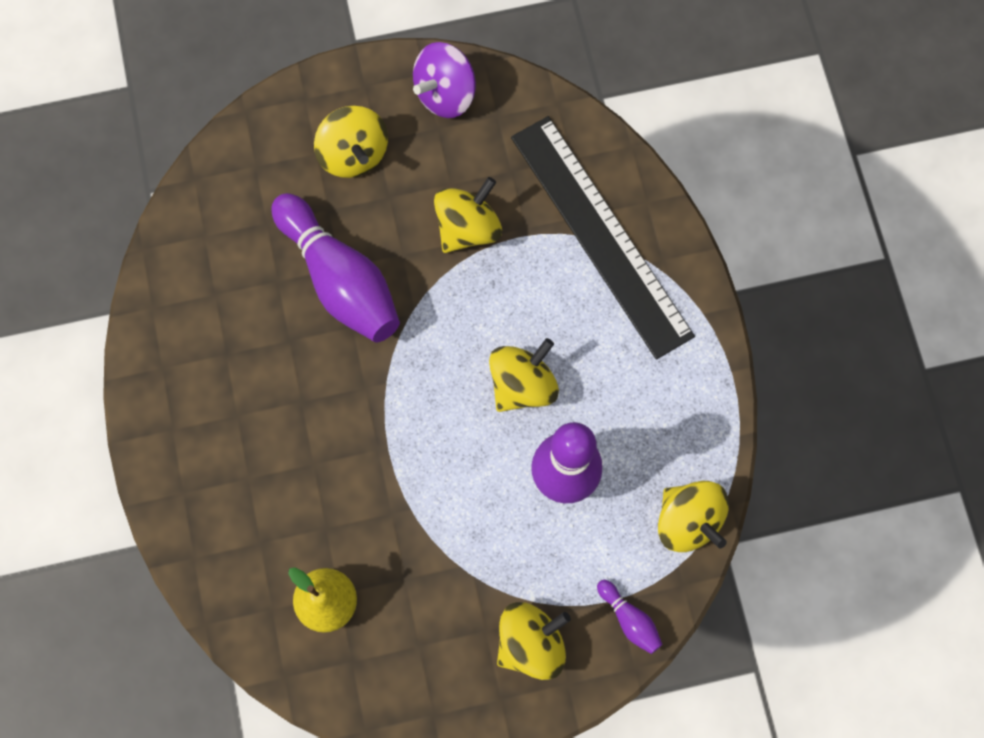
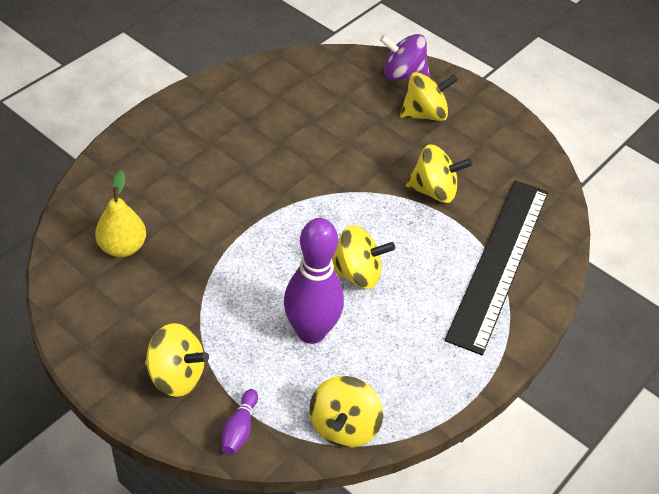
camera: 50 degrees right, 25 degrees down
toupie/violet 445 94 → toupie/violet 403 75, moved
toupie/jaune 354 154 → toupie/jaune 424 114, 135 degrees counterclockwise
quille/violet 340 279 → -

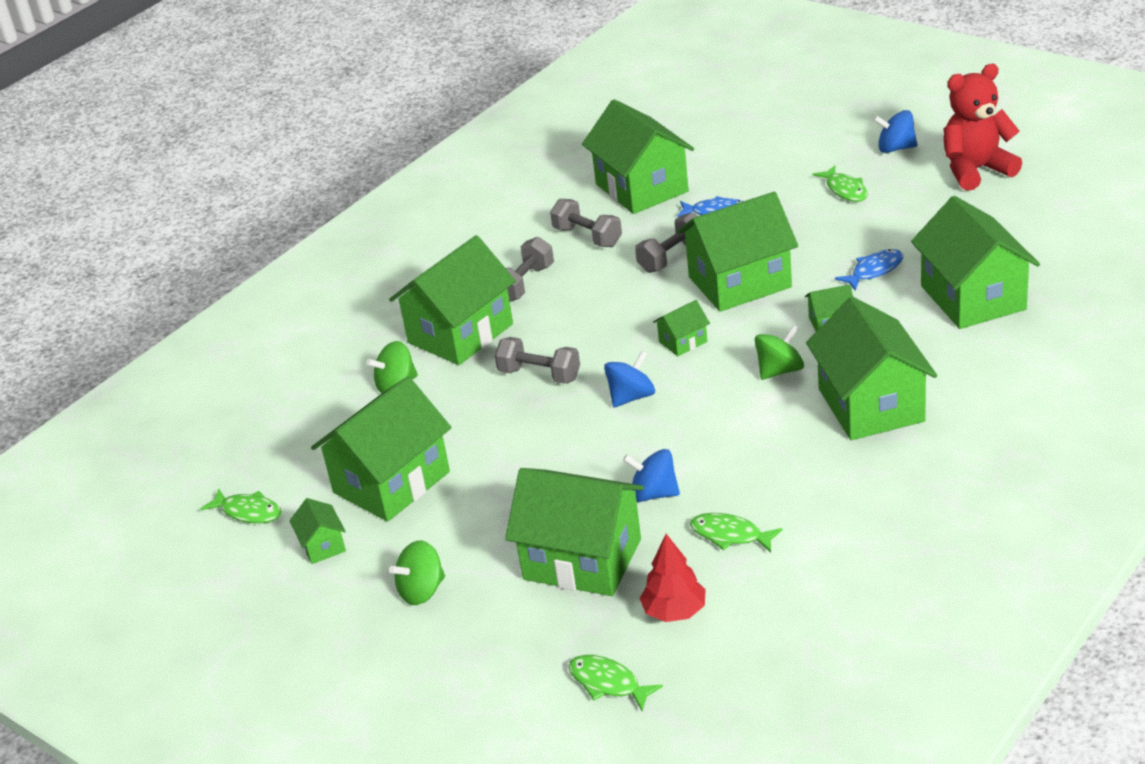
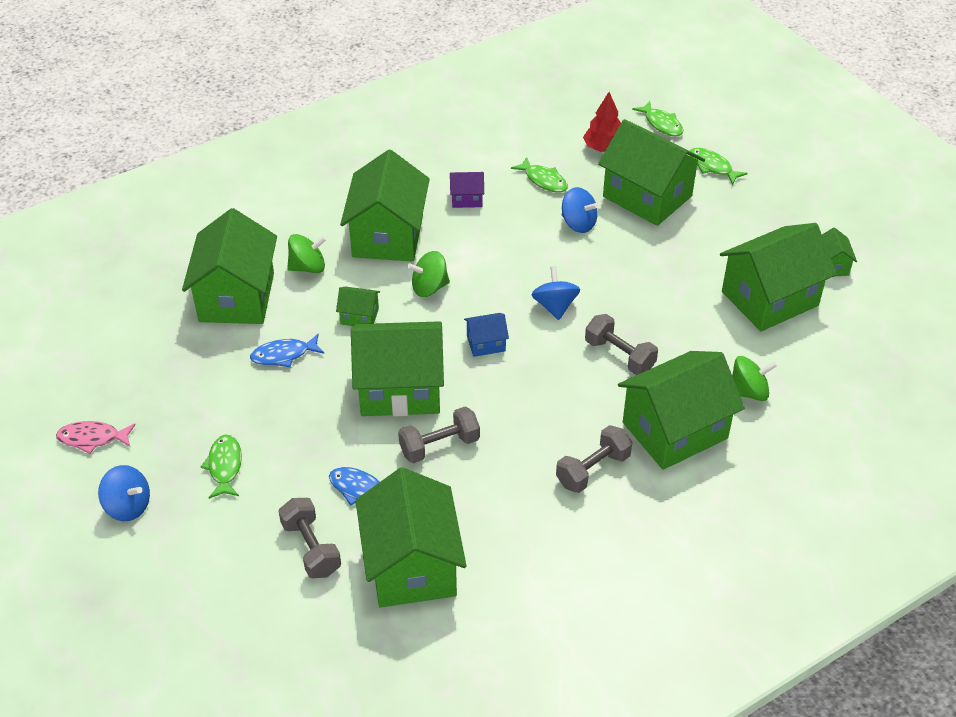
camera: 165 degrees left, 10 degrees up
ours en peluche/rouge 976 170 → poisson/rose 92 438
haltère/gris 587 237 → haltère/gris 311 548, moved
toupie/vert 422 591 → toupie/vert 308 267, moved
- → maison/violet 467 199
maison/vert 683 342 → maison/bleu 486 343
toupie/bleu 631 397 → toupie/bleu 555 306, 105 degrees clockwise
poisson/vert 248 512 → poisson/vert 712 167, moved

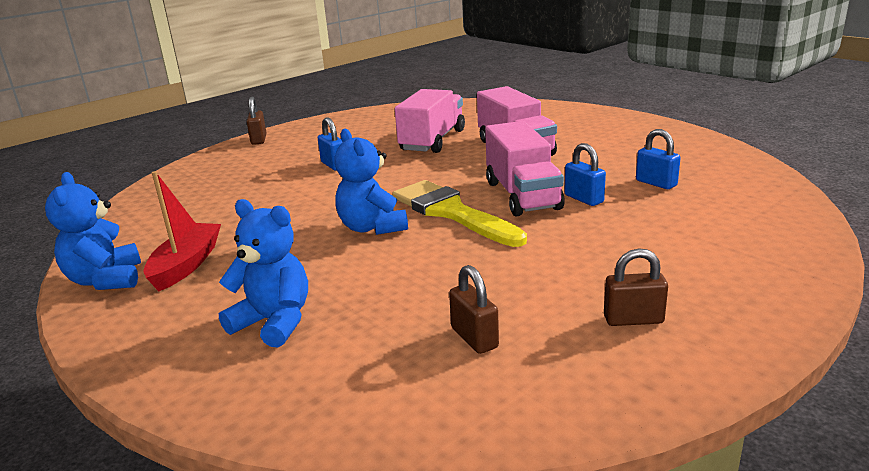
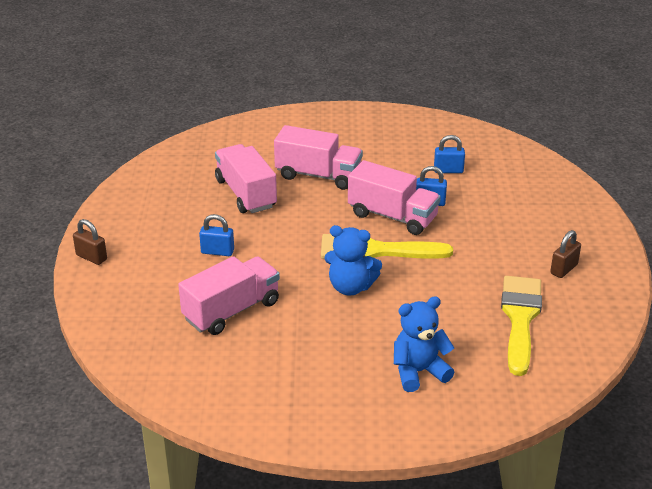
camera: 50 degrees left, 10 degrees up
- → camion/rose 231 311
cadenas/marron 474 338 → pinceau/jaune 520 319
ours en peluche/bleu 106 280 → -
bateau/rouge 186 265 → -

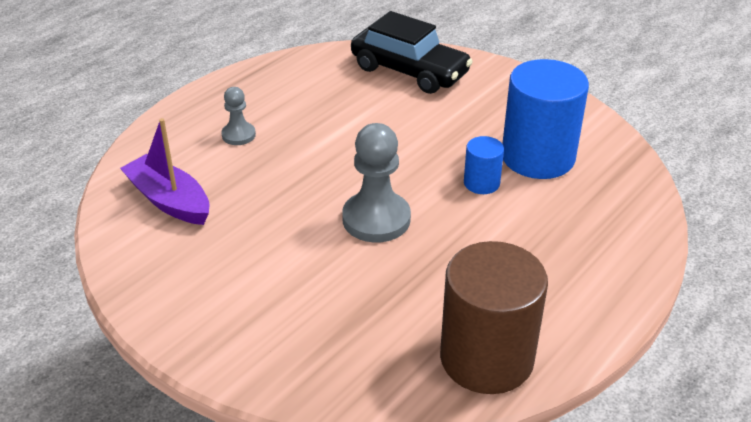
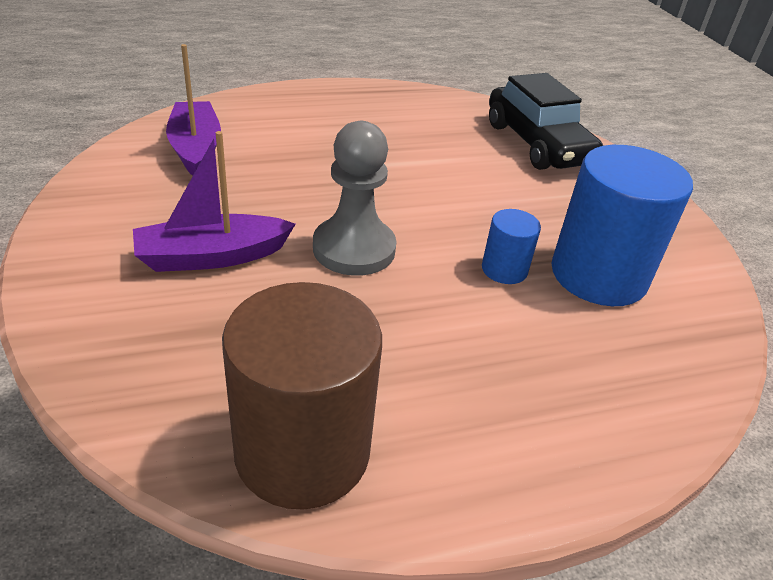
camera: 30 degrees right, 0 degrees up
- → bateau/violet 212 256
pion/gris 238 135 → -

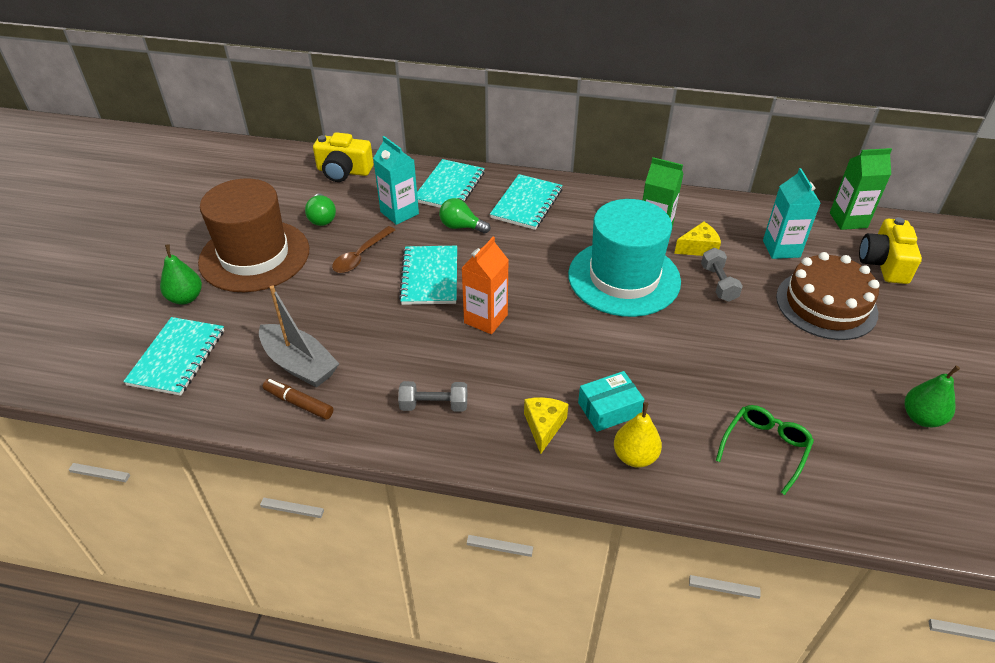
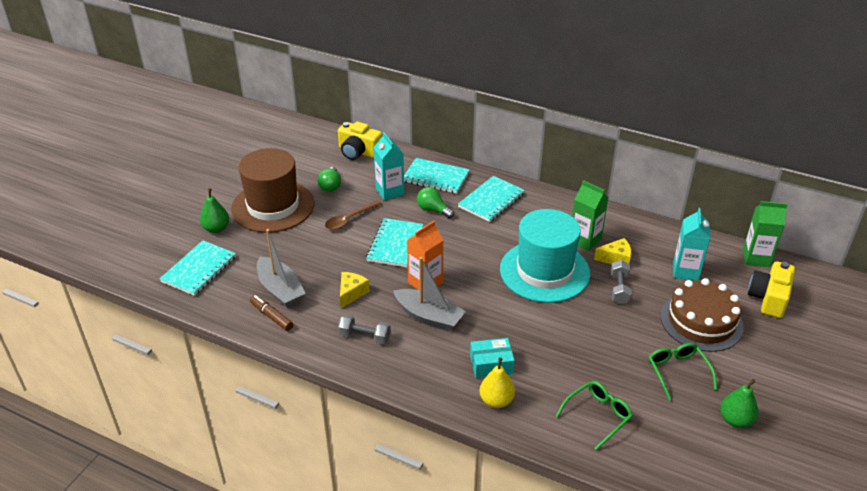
camera: 15 degrees right, 5 degrees down
fromage/jaune 544 426 → fromage/jaune 351 293, moved
- → bateau/gris 429 317
carnet/turquoise 449 187 → carnet/turquoise 436 177, 75 degrees clockwise
- → lunettes/vert 678 372

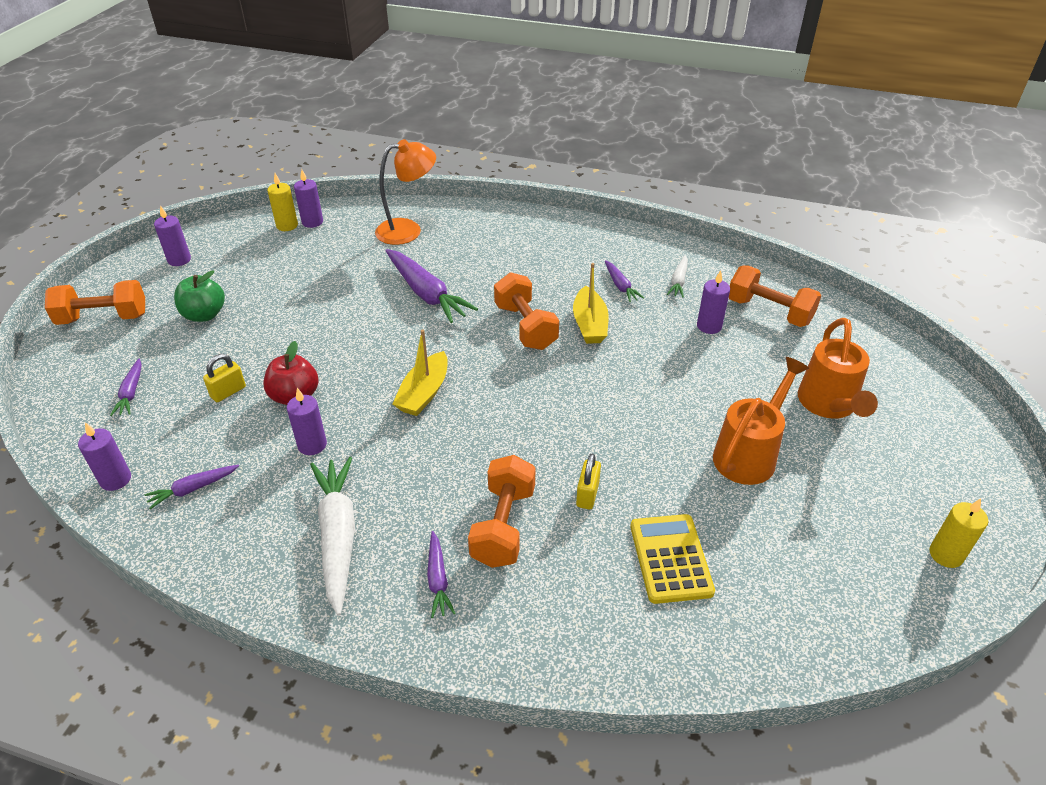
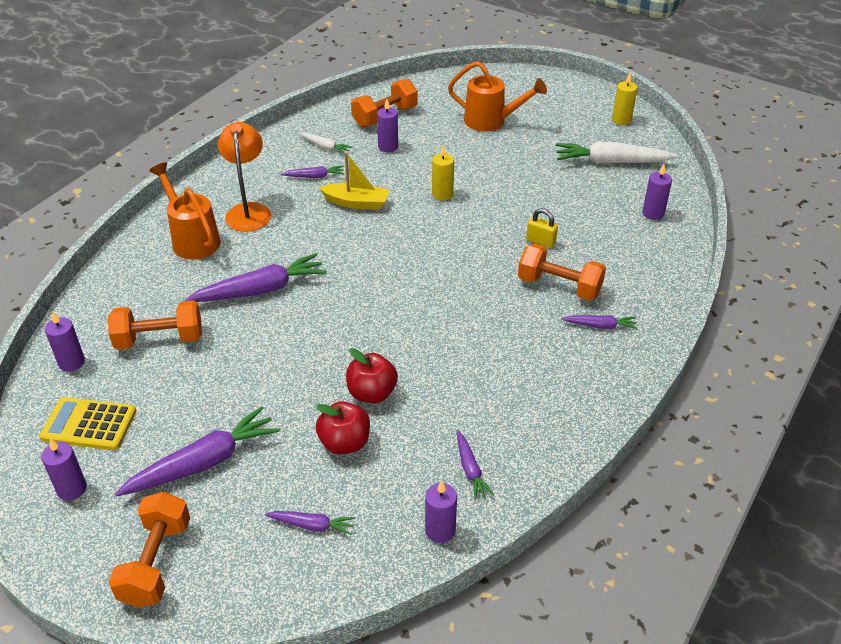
camera: 75 degrees left, 0 degrees up
calculatrice/jaune 670 559 → calculatrice/jaune 89 425, moved
haltère/orange 525 327 → haltère/orange 159 339, moved
pomme/vert 204 315 → carotte/violet 203 463
arrosoir/orange 749 454 → arrosoir/orange 193 239, moved
lampe/orange 408 230 → lampe/orange 248 211, moved
cadenas/jaune 228 392 → pomme/rouge 344 443
bougie/jaune 287 225 → bougie/jaune 442 194, moved
carotte/blanc 338 537 → carotte/blanc 612 162, moved
bougie/violet 312 445 → bougie/violet 653 213, moved
bateau/jaune 424 393 → -

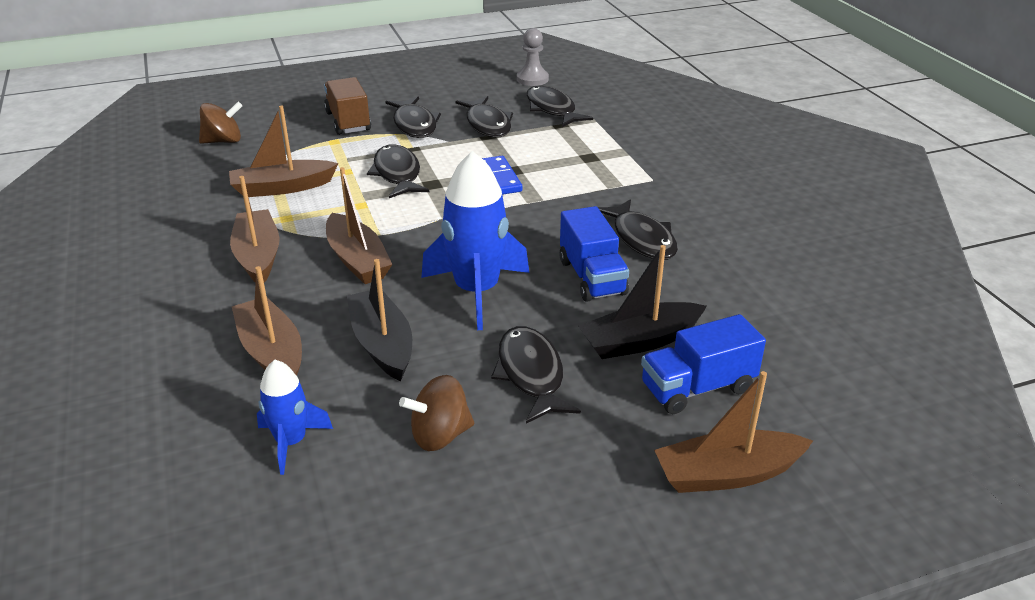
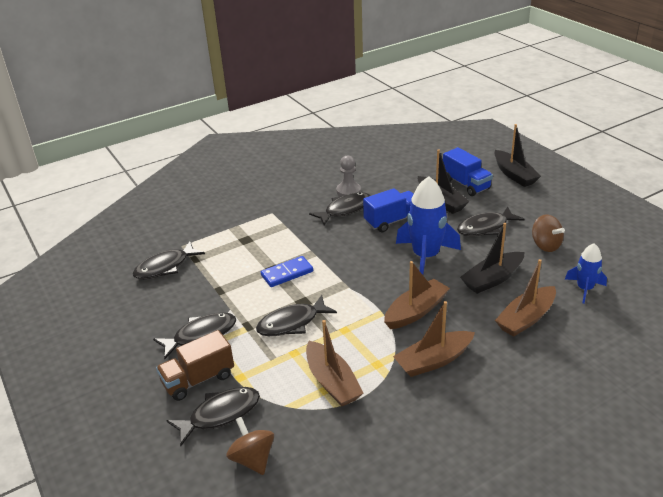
camera: 100 degrees left, 0 degrees up
poisson/noir 487 124 → poisson/noir 220 414, moved
pion/gris 532 79 → pion/gris 348 191, moved
bateau/marron 727 474 → bateau/noir 514 175

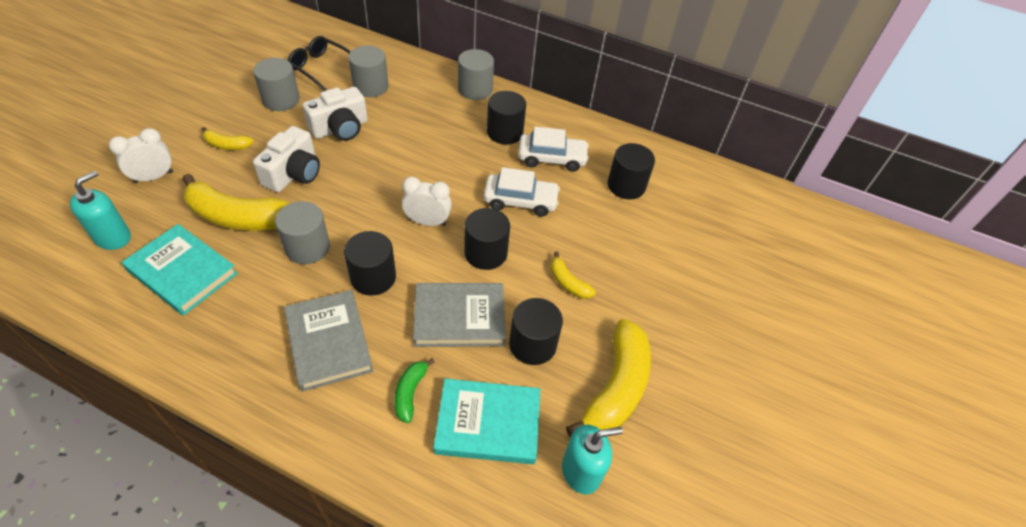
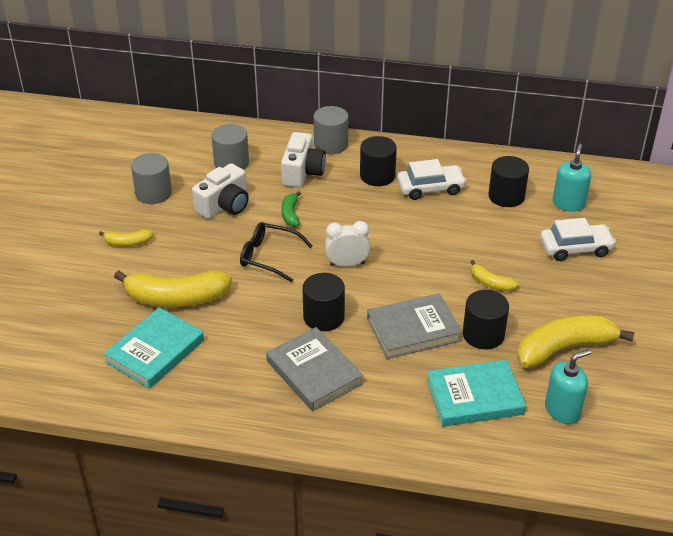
camera: 10 degrees left, 10 degrees down
livre/turquoise 182 272 → livre/turquoise 155 351, 75 degrees counterclockwise
lunettes/noir 321 68 → lunettes/noir 269 257, moved
appareil photo/blanc 294 173 → appareil photo/blanc 302 172, moved
banane/vert 410 393 → banane/vert 291 214, moved
banane/jaune 616 387 → banane/jaune 564 348, 120 degrees counterclockwise
voiture/blanc 520 201 → voiture/blanc 575 248, moved
distributeur de savon/turquoise 113 237 → distributeur de savon/turquoise 568 204, moved
réveil/blanc 154 177 → -
cylindre/gris 307 247 → -
cylindre/noir 485 253 → -

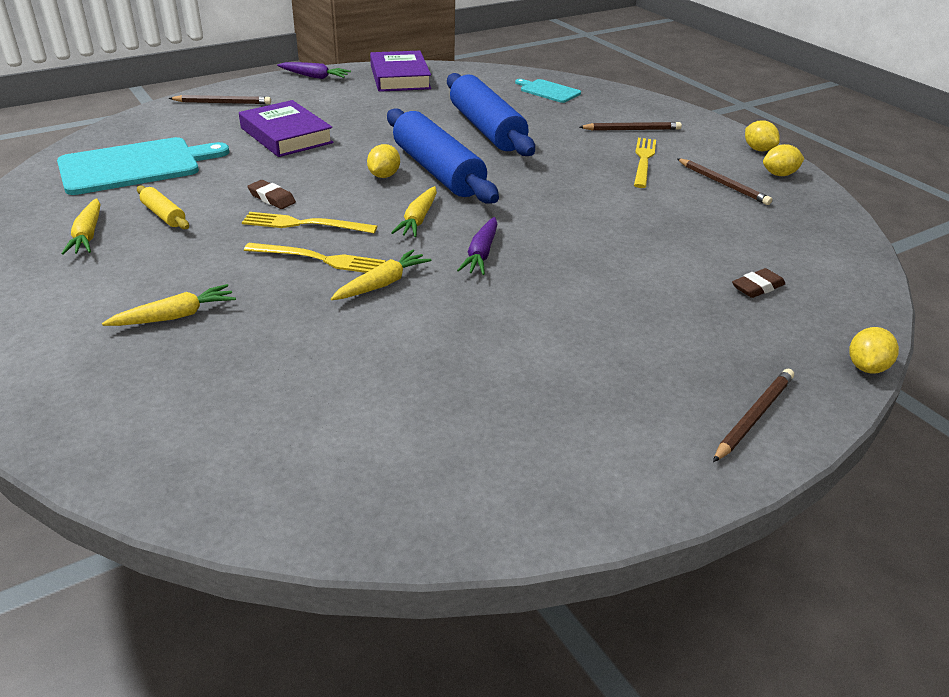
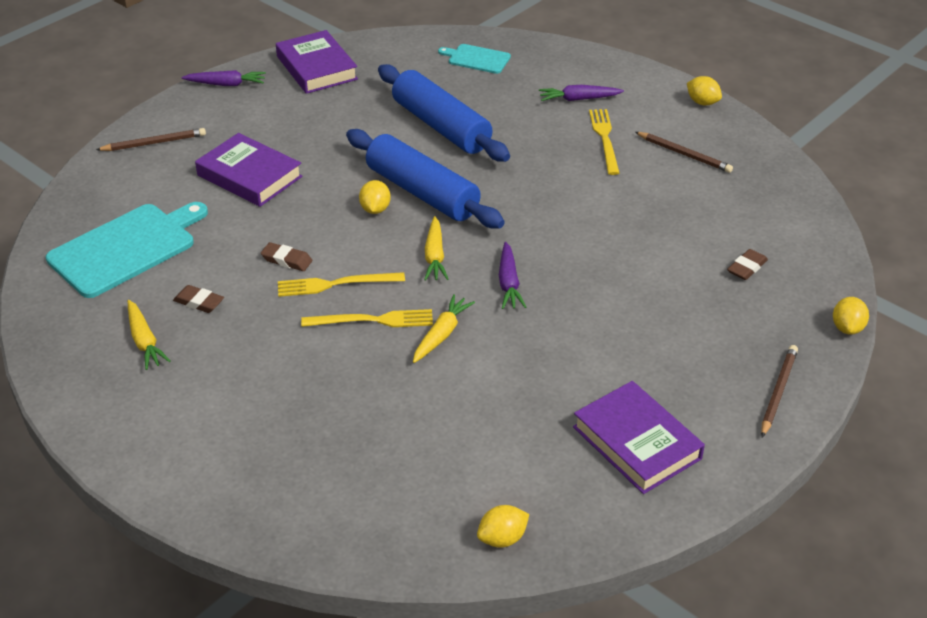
camera: 15 degrees left, 5 degrees up
rouleau à pâtisserie/jaune 164 215 → gomme/marron 199 302
citron/jaune 779 174 → citron/jaune 502 538, moved
crayon/marron 631 130 → carotte/violet 579 99
- → livre/violet 636 443
carotte/jaune 175 316 → -

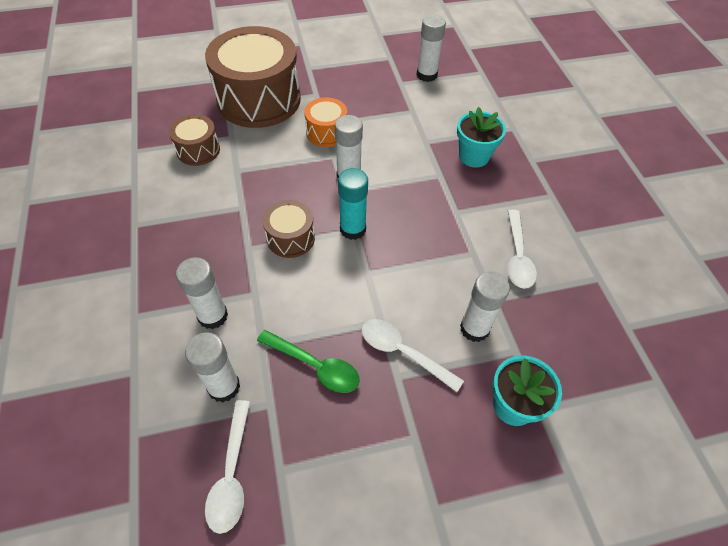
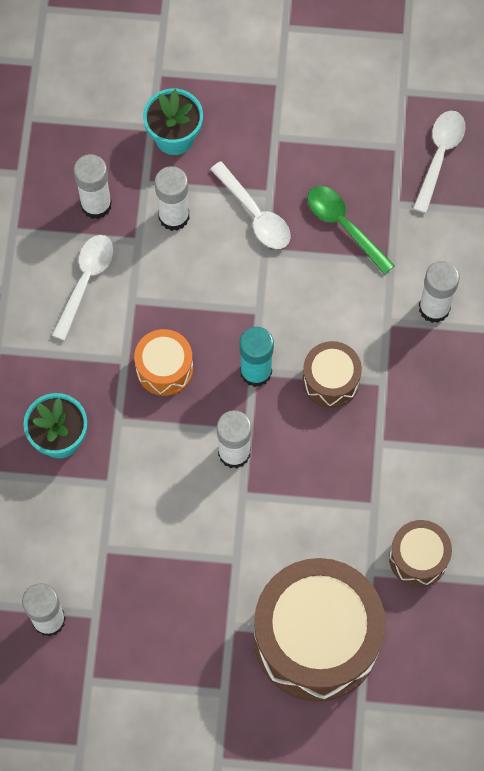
camera: 160 degrees left, 15 degrees up
bâton de colle/blanc 224 387 → bâton de colle/blanc 96 205, moved
tambour/orange 326 132 → tambour/orange 164 368, moved

